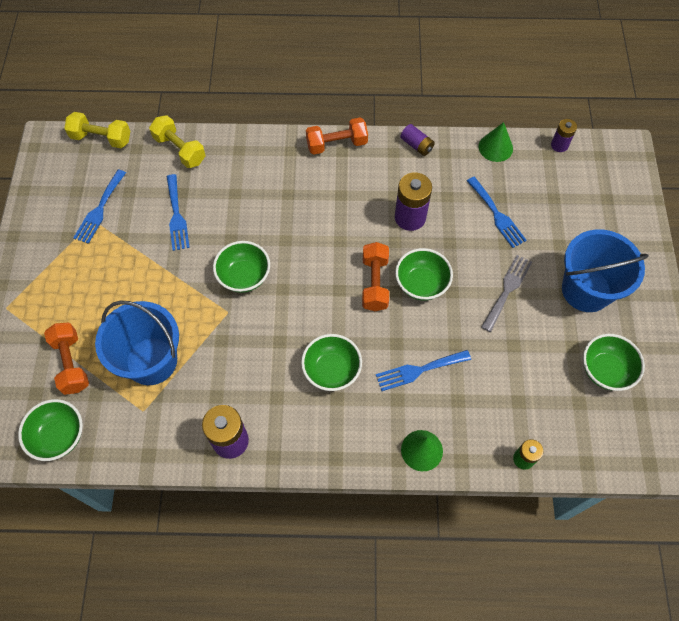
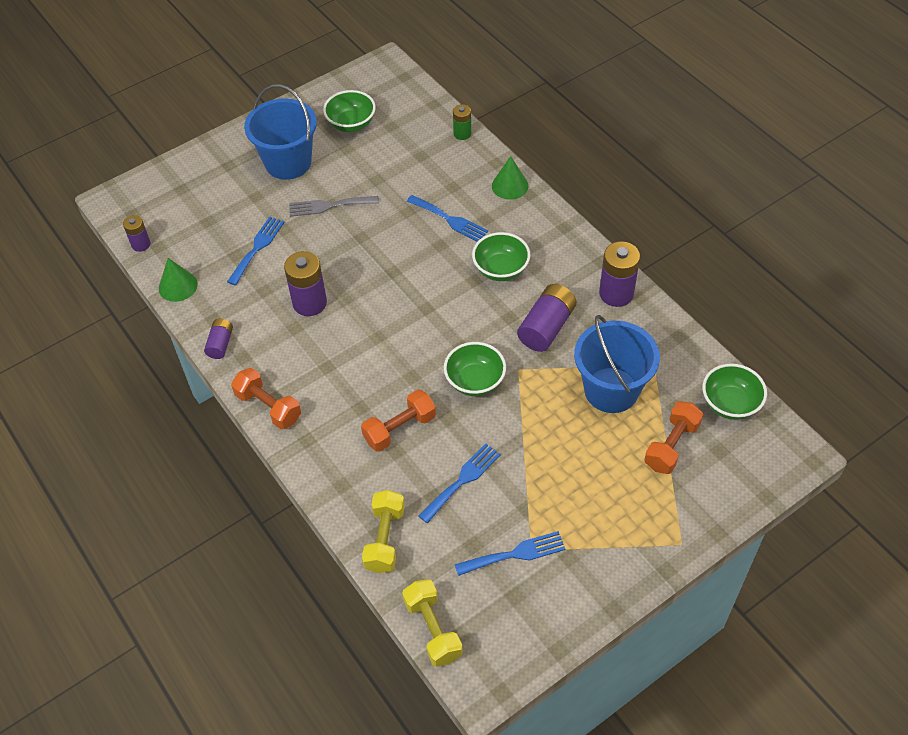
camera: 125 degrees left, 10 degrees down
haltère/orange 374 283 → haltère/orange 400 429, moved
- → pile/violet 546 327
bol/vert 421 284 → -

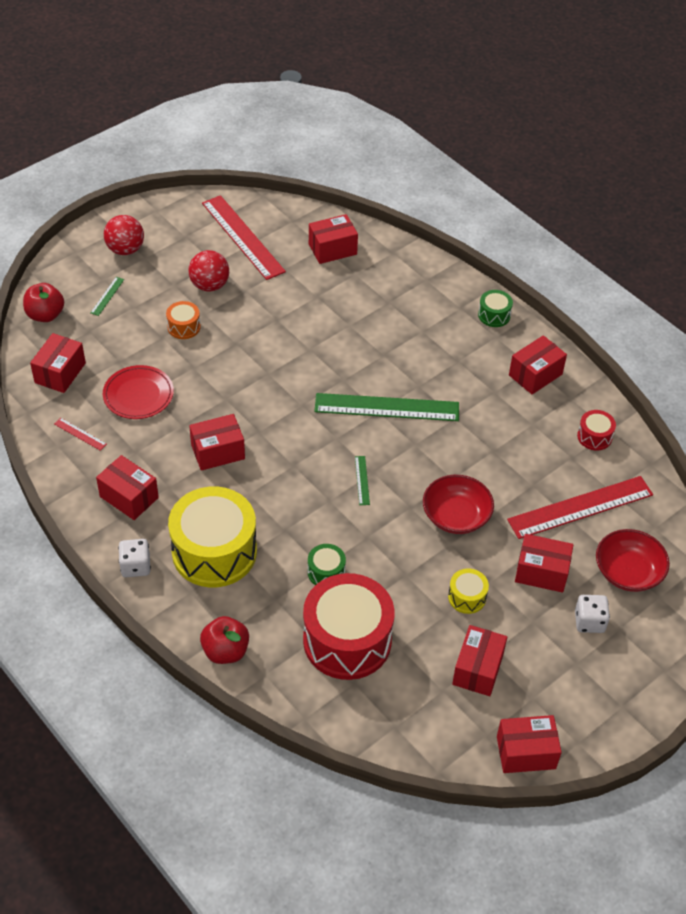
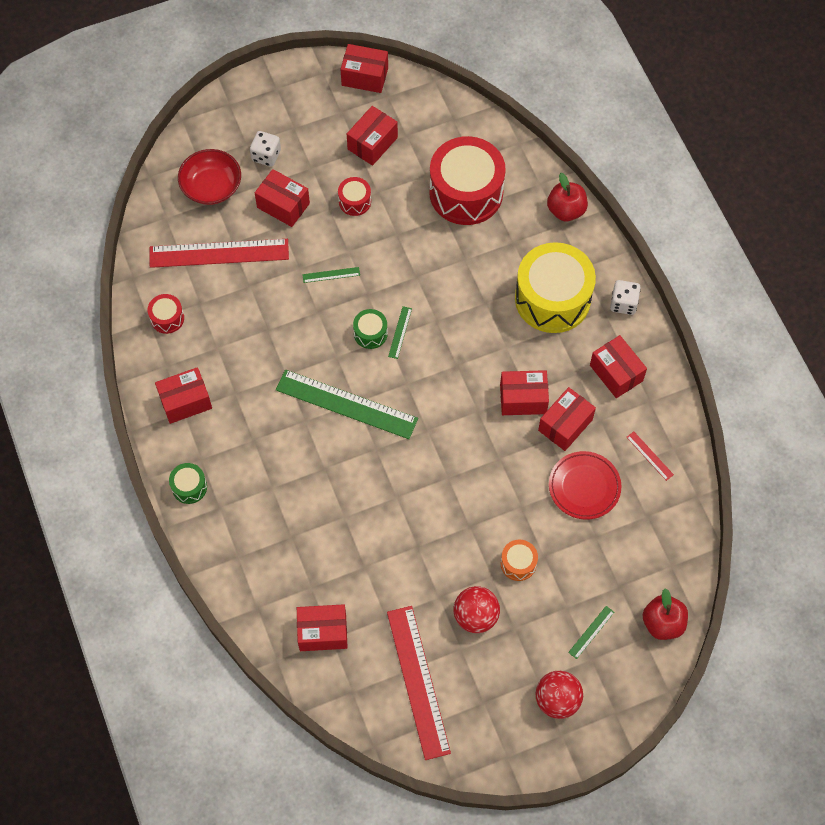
camera: 160 degrees left, 15 degrees up
bol/rouge 456 516 → règle/vert 331 275
tambour/jaune 467 597 → tambour/rouge 355 201
tambour/vert 326 572 → tambour/vert 370 333, moved
boîte/rouge 60 373 → boîte/rouge 565 425, moved

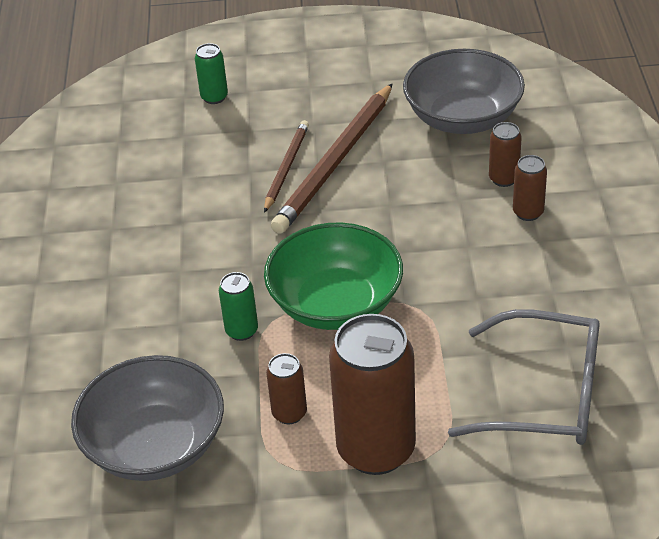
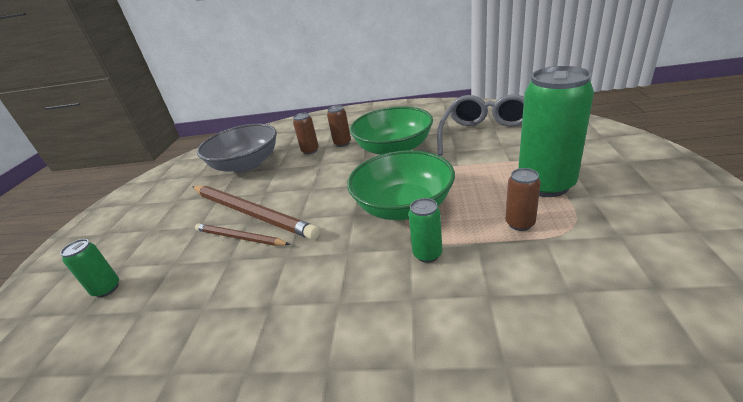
camera: 80 degrees left, 10 degrees down
- → bol/vert 394 149
canette/marron 376 450 → canette/vert 545 185
bol/gris 155 445 → -

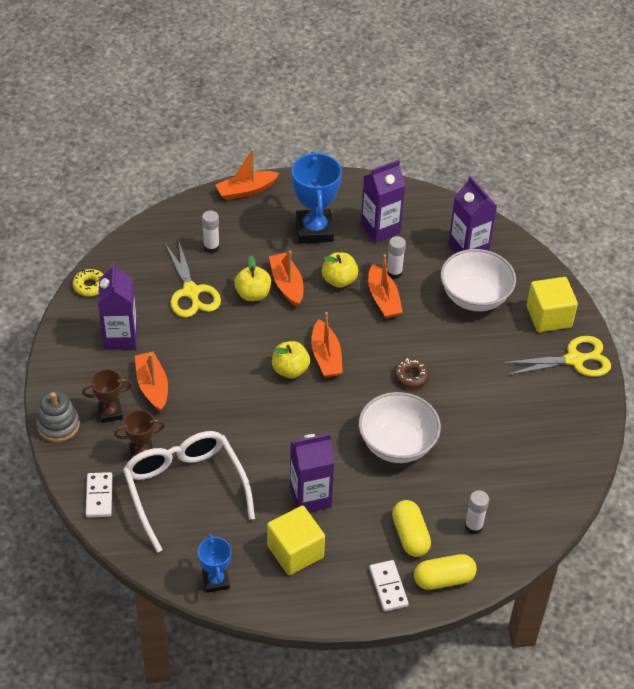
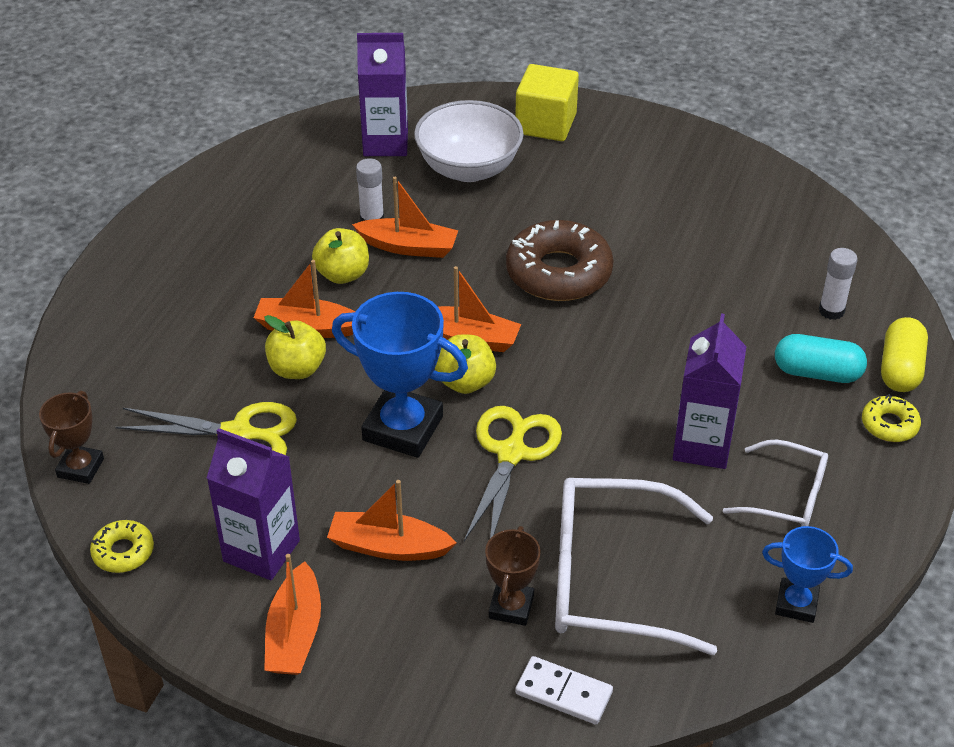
camera: 60 degrees left, 5 degrees down
trophée/marron 110 412 → trophée/marron 80 468, moved
bateau/orange 246 190 → bateau/orange 295 634, moved
trophée/bleu 314 230 → trophée/bleu 403 428, moved
ciseaux/jaune 574 360 → ciseaux/jaune 511 453, moved
beignet/marron 411 377 → beignet/marron 558 272, x2.04
cube/jaune 295 551 → lunettes/blanc 787 496
gélule/jaune 410 536 → gélule/turquoise 817 373
domino/blanc 388 587 → beignet/jaune 889 425
jouet à empiler/gris 58 425 → -
bâton de colle/blanc 211 247 → -
bol/blanc 397 444 → -
brique de lait/violet 380 228 → -

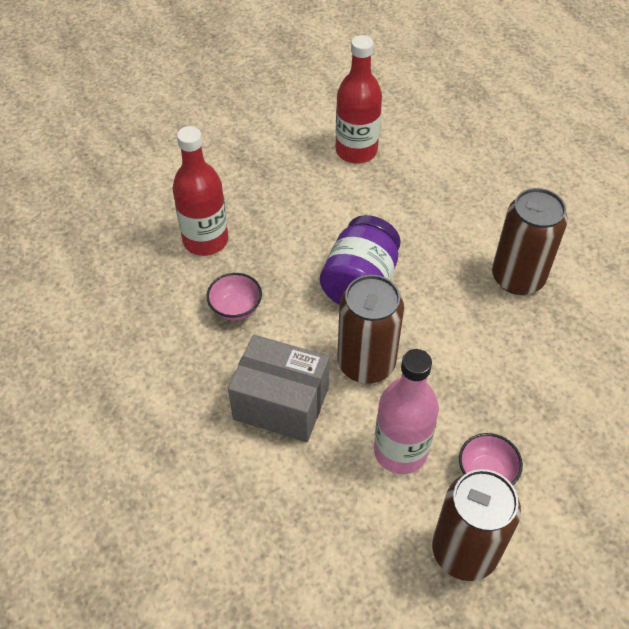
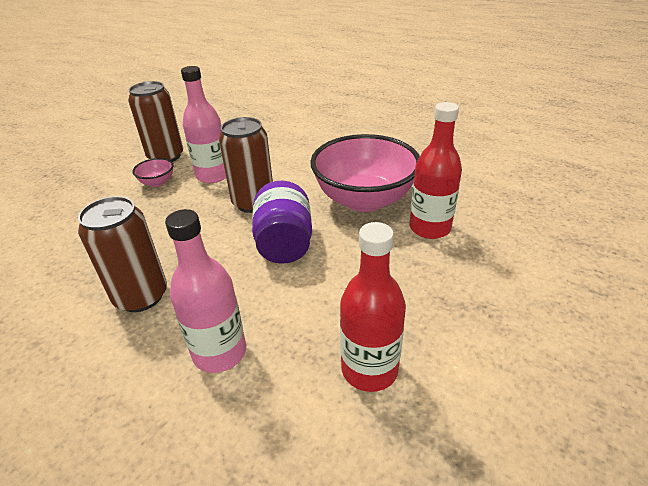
camera: 155 degrees right, 15 degrees down
- → bouteille/rose 219 352
bol/rose 236 308 → bol/rose 364 199, x2.46
boîte/gris 281 403 → -

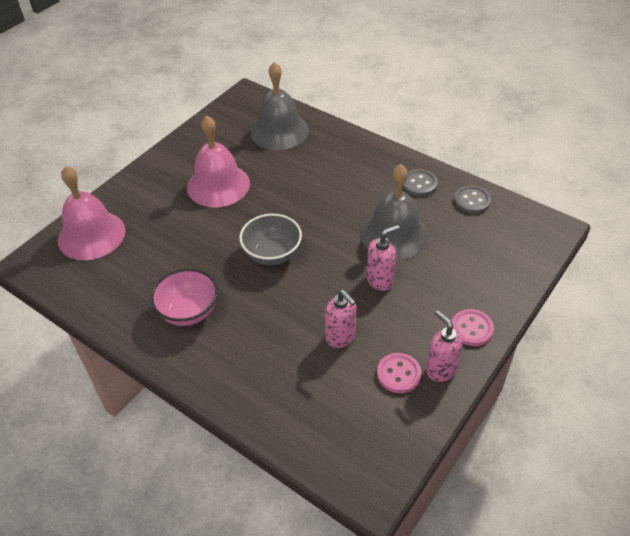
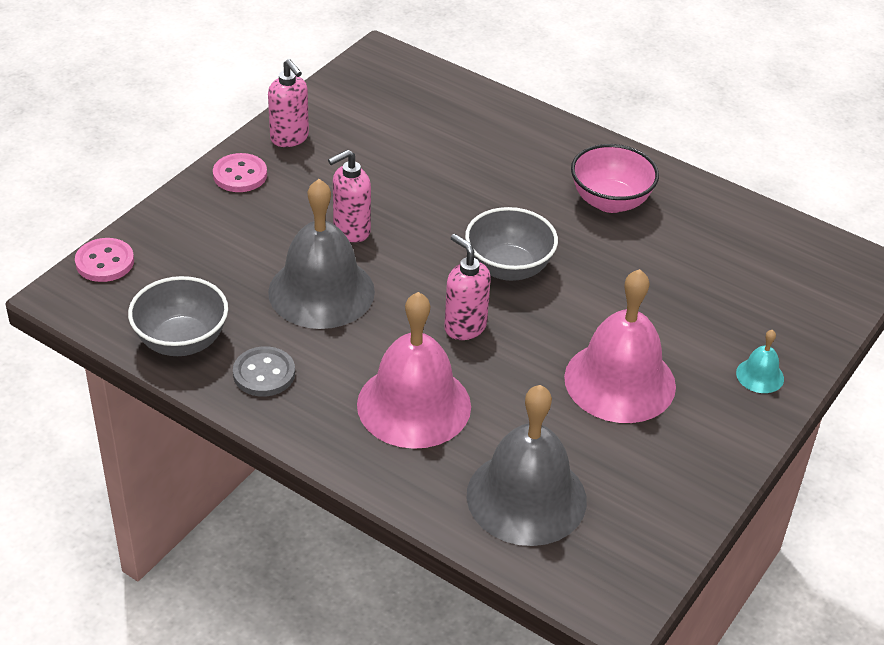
camera: 175 degrees right, 5 degrees down
bouton/rose 398 374 → bouton/rose 105 262, moved
bouton/gris 472 201 → bol/gris 181 341
cloche/rose 91 235 → cloche/rose 414 405, moved
distributeur de savon/rose 340 337 → distributeur de savon/rose 464 327, moved
- → cloche/turquoise 760 375

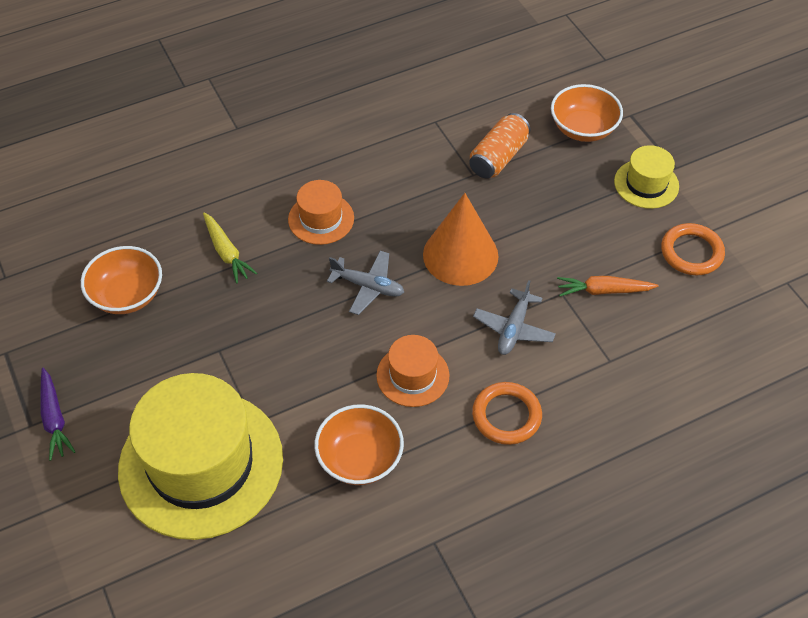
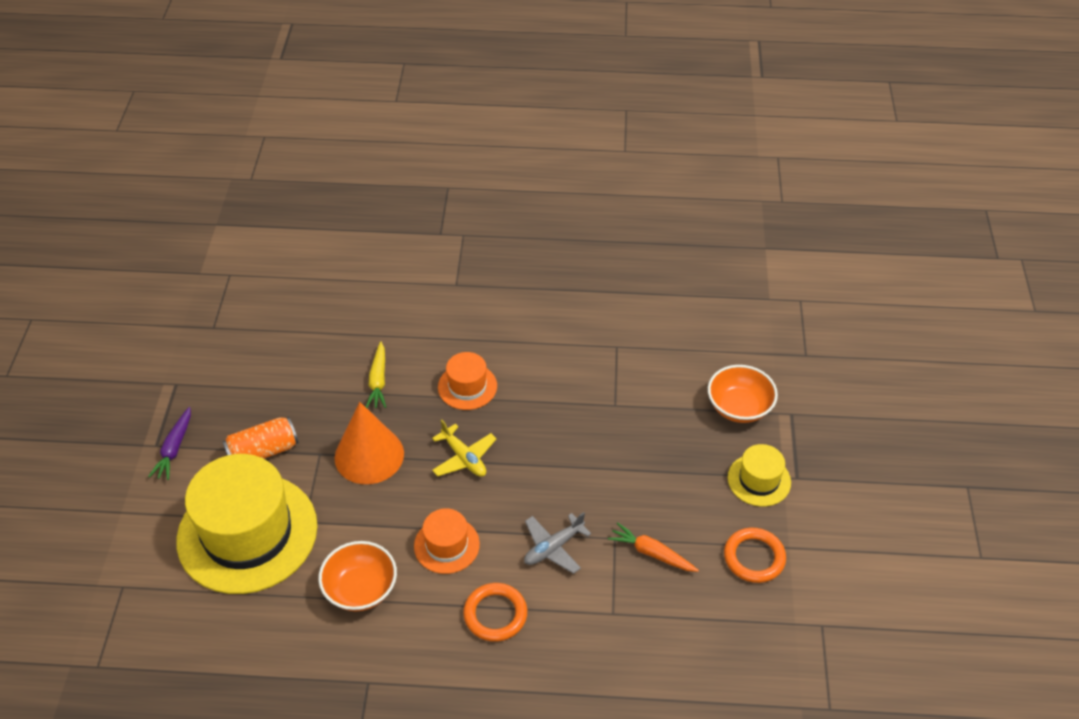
camera: 30 degrees right, 5 degrees down
canette/orange 498 157 → canette/orange 263 451, moved
cône/orange 460 255 → cône/orange 369 455, moved
avion/gris 368 286 → avion/jaune 464 458
bol/orange 127 295 → -

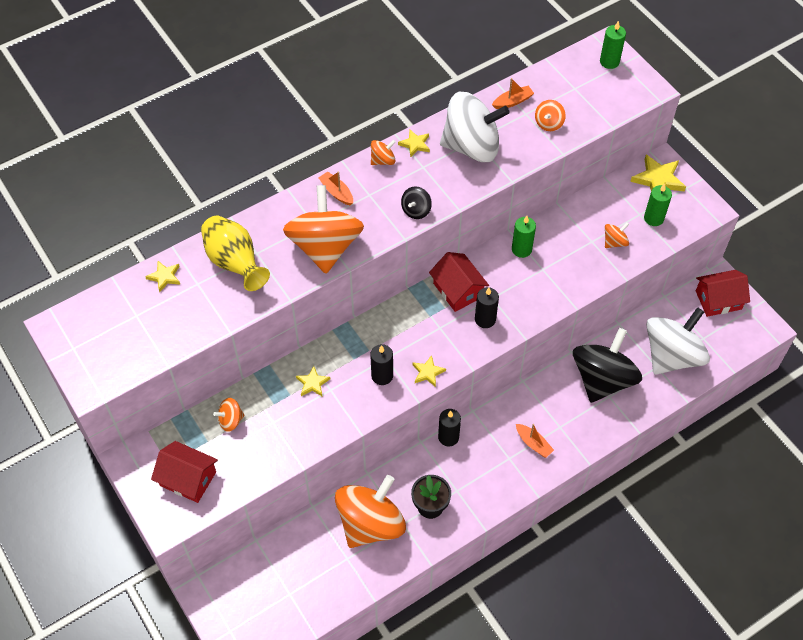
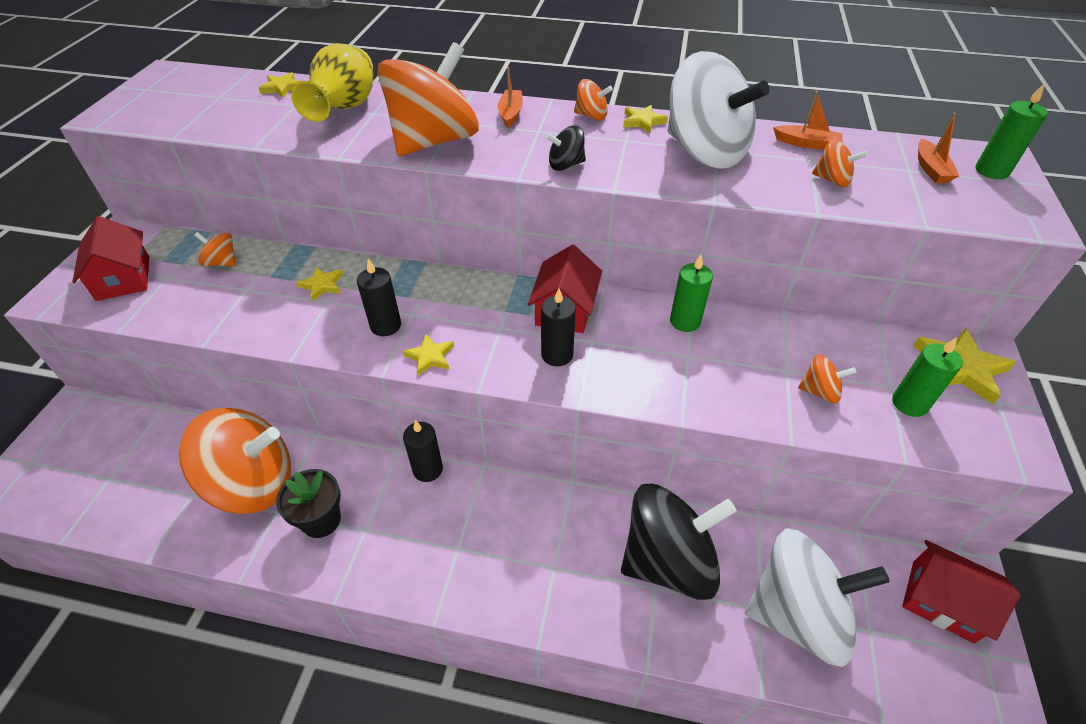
camera: 45 degrees right, 10 degrees down
toupie/orange 548 123 → toupie/orange 832 180, 135 degrees counterclockwise
bateau/orange 533 443 → bateau/orange 931 169, moved

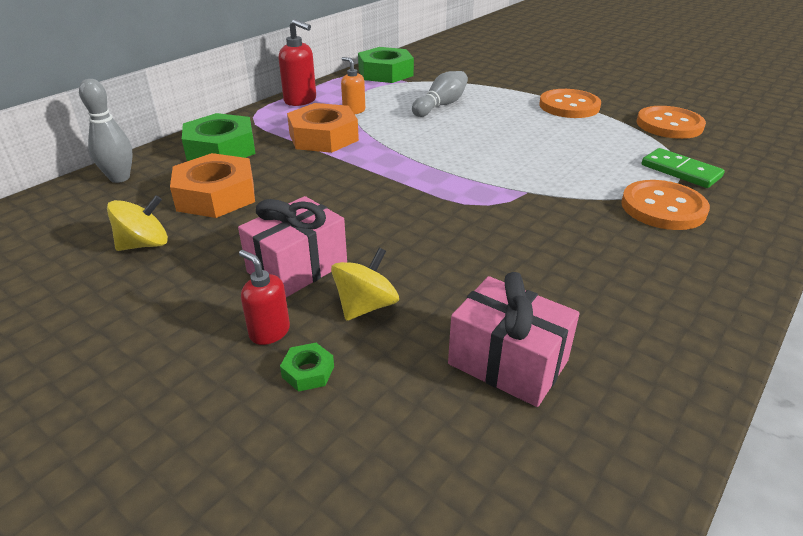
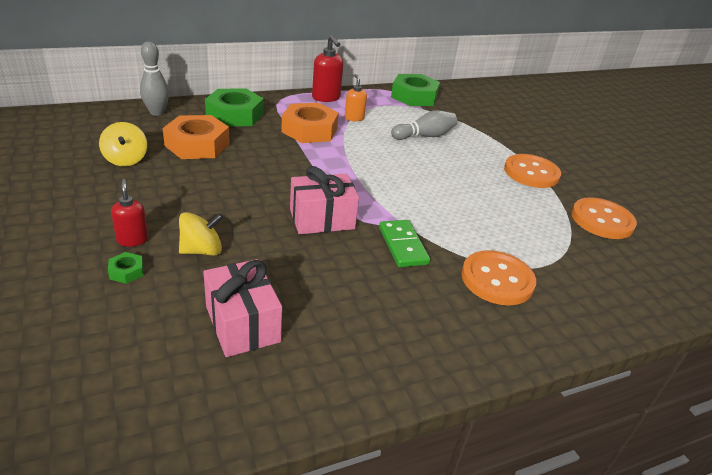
camera: 25 degrees right, 0 degrees up
toupie/jaune 144 244 → toupie/jaune 126 159, 75 degrees clockwise
cadeau/rose 297 267 → cadeau/rose 322 219, moved
domino/vert 680 171 → domino/vert 402 245, moved

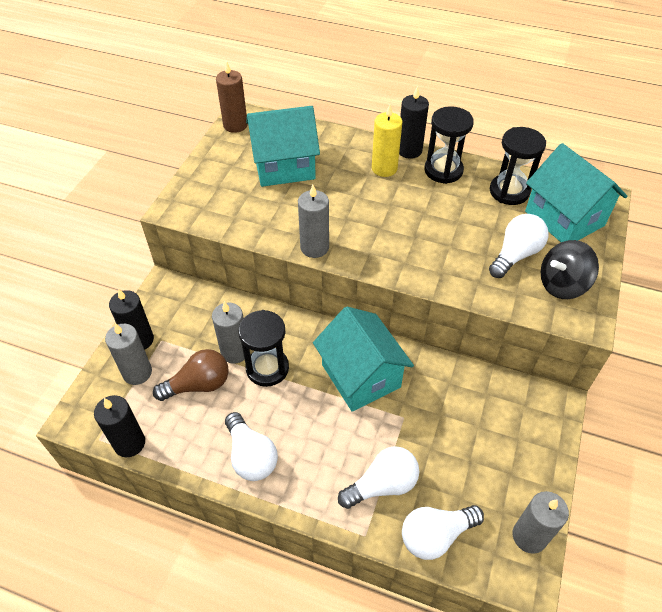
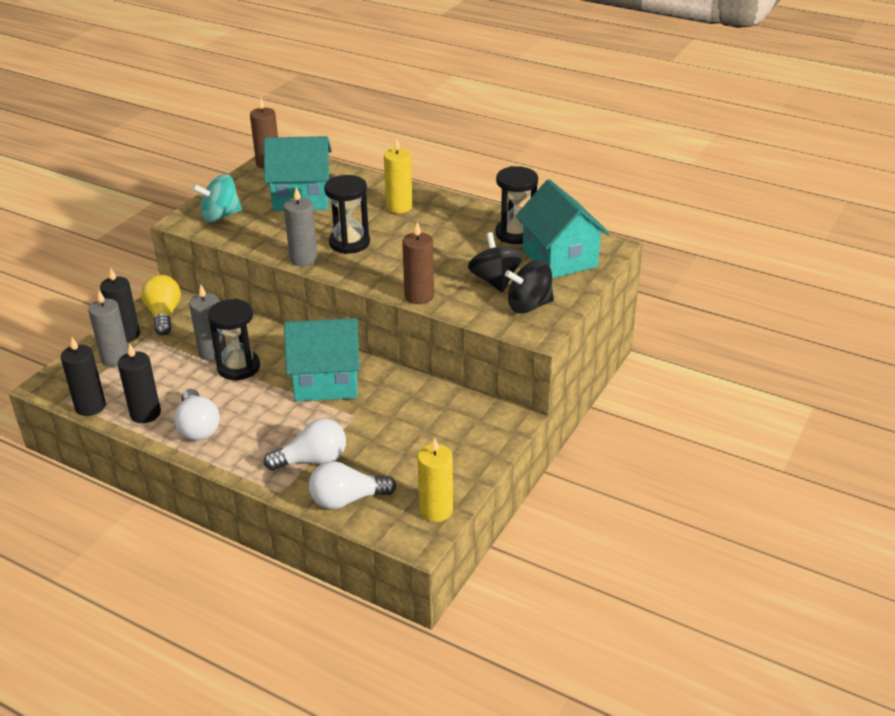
camera: 10 degrees right, 15 degrees down
bougie/noir 409 150 → bougie/noir 145 414, moved
- → ampoule/jaune 164 315
- → toupie/turquoise 220 216
maison/turquoise 361 376 → maison/turquoise 326 382, 75 degrees counterclockwise
sablier/noir 443 170 → sablier/noir 349 243, moved
- → bougie/marron 419 296
bougie/gris 529 536 → bougie/jaune 436 510
ampoule/blanc 515 255 → toupie/noir 495 281
ampoule/marron 199 385 → -

